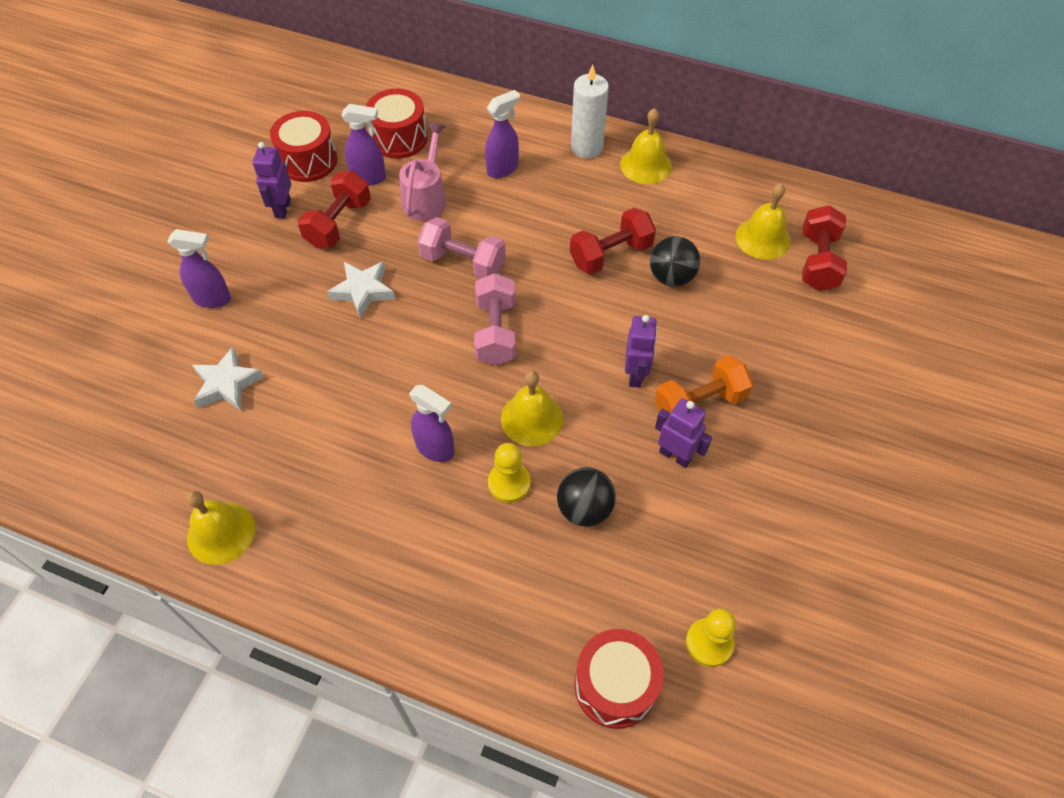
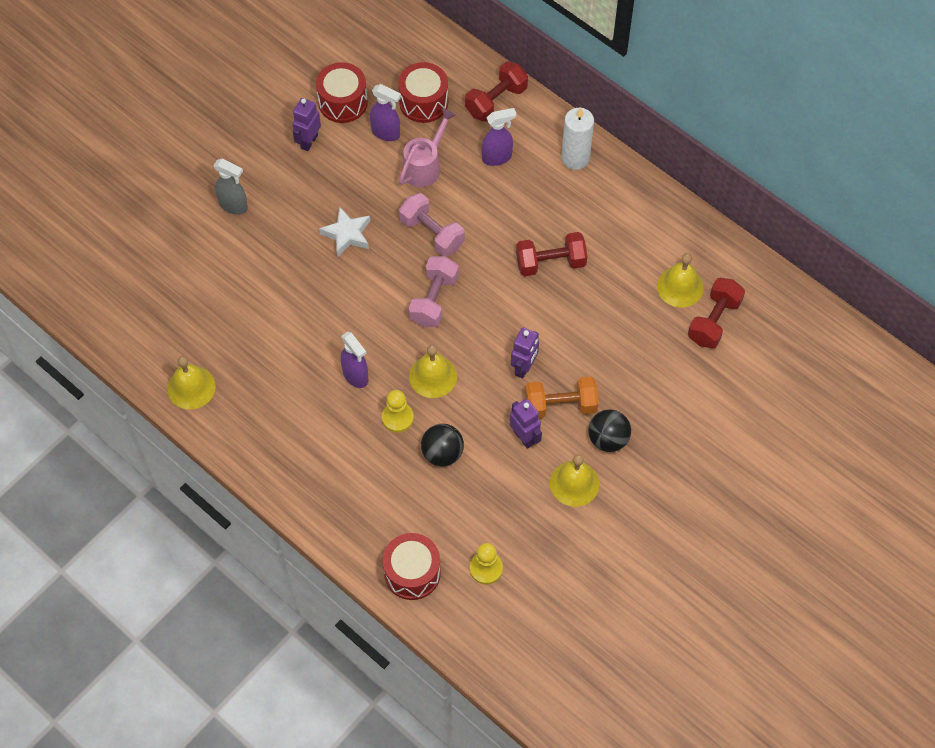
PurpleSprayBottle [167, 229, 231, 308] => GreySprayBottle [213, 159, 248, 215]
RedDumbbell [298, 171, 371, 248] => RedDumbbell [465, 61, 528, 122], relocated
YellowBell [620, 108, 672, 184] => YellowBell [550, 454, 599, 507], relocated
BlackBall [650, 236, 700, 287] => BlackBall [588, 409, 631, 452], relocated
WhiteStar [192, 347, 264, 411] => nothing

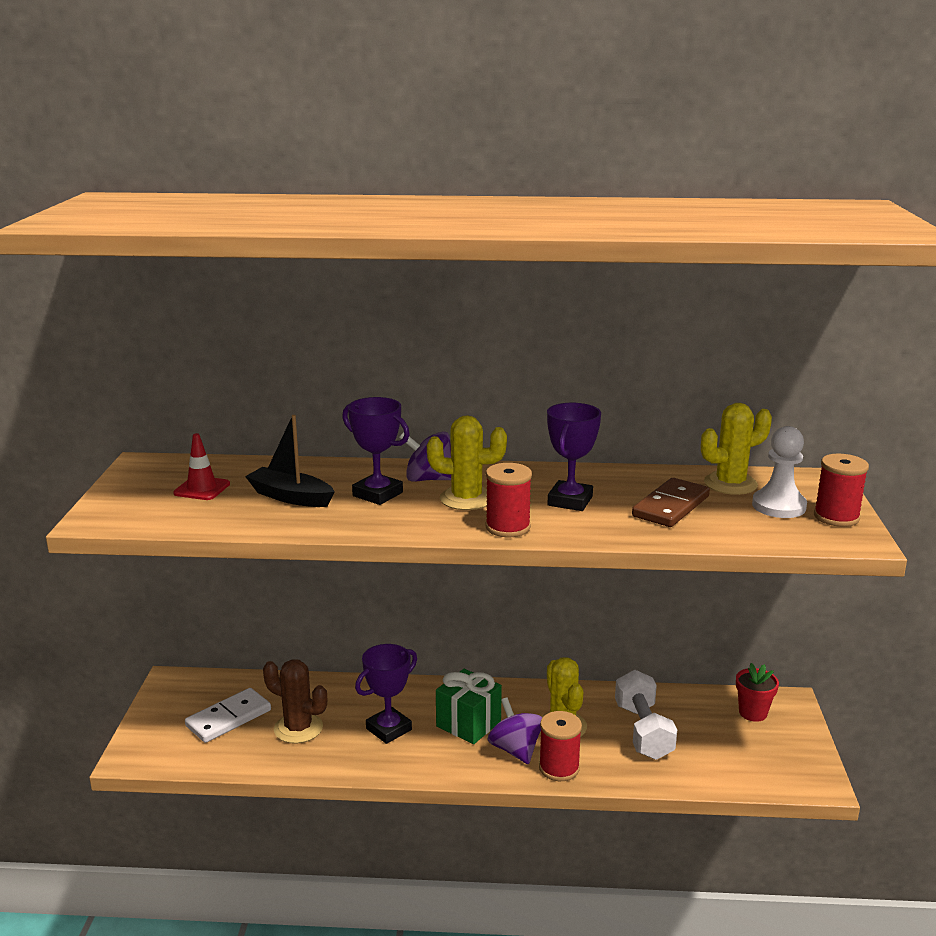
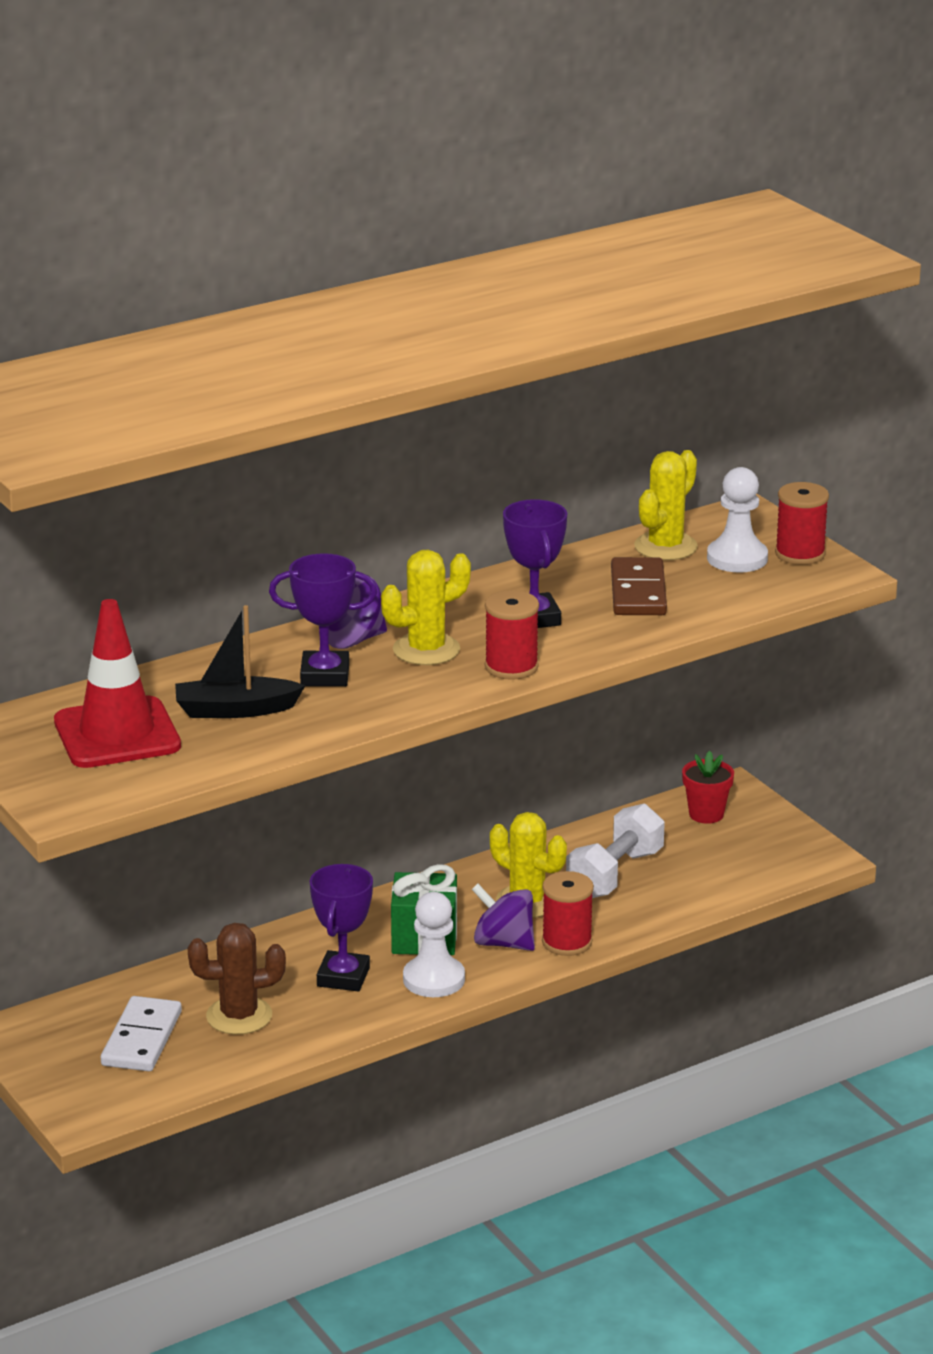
RedTrafficCone [173, 433, 230, 500] => RedTrafficCone [54, 599, 181, 768], x1.89
nothing => WhitePawn [403, 892, 465, 997]
WhiteDumbbell [615, 670, 677, 760] => WhiteDumbbell [566, 804, 665, 898], 75 degrees clockwise

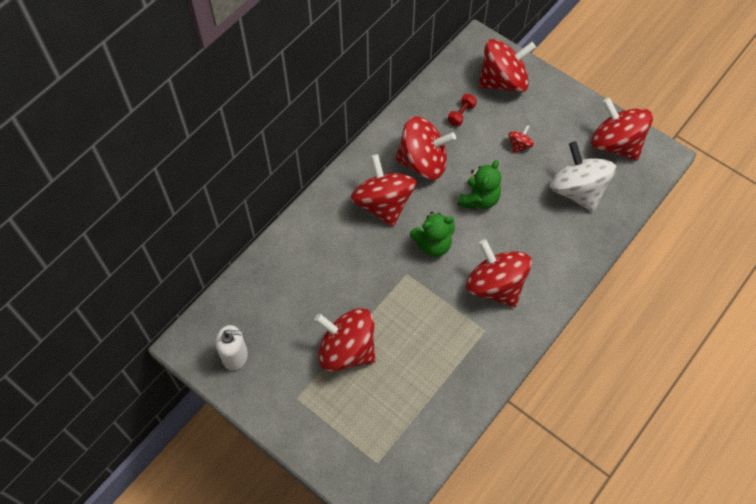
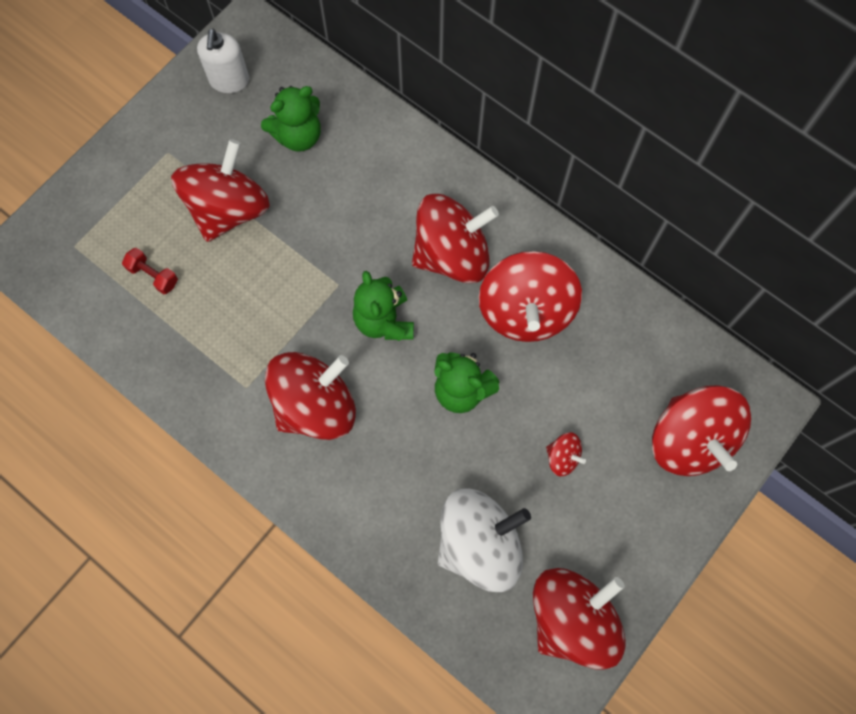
RedDumbbell [448, 94, 477, 126] => RedDumbbell [122, 248, 178, 294], relocated
nothing => GreenTeddyBear [261, 86, 321, 152]

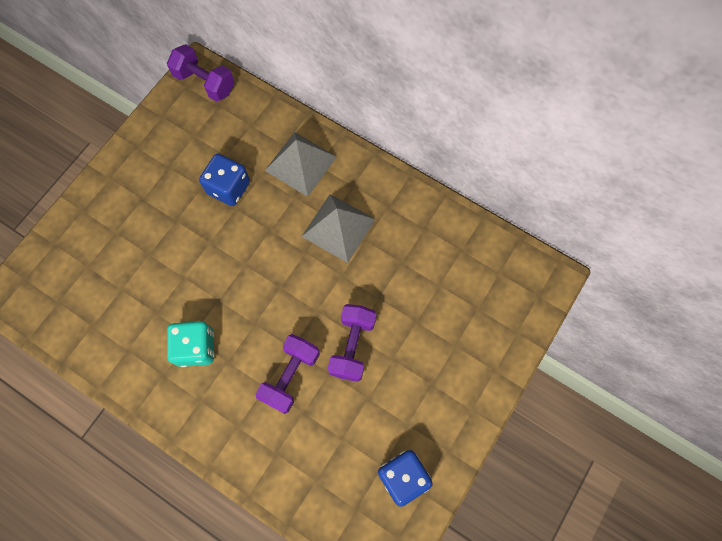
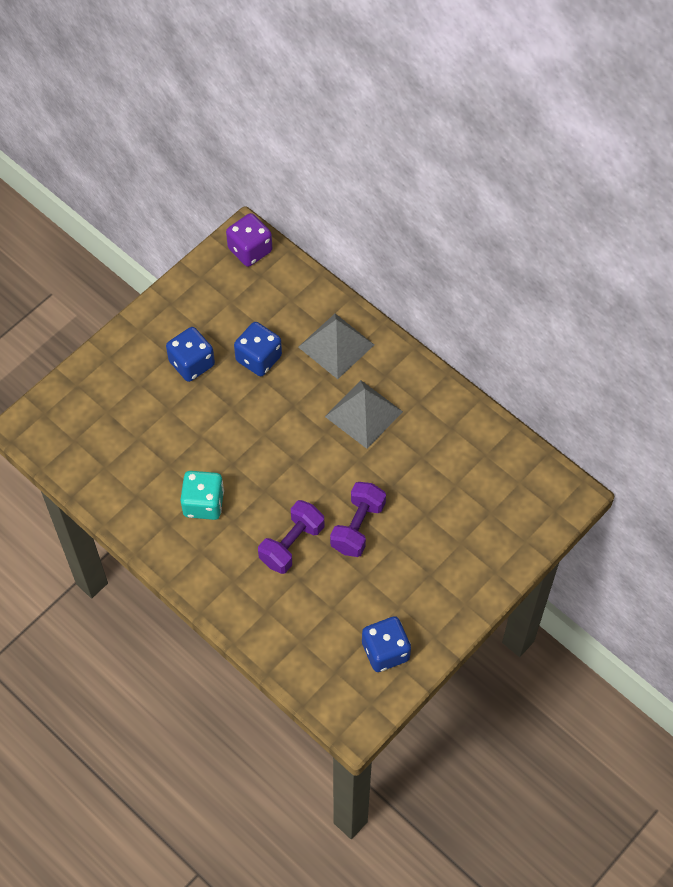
nothing => BlueDice [166, 327, 215, 382]
PurpleDumbbell [167, 44, 235, 102] => PurpleDice [226, 213, 272, 267]

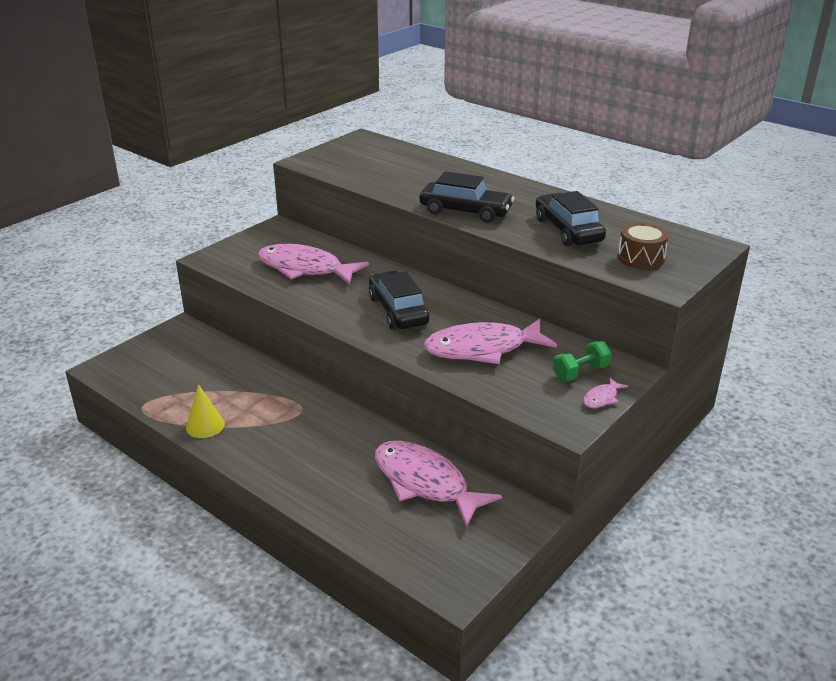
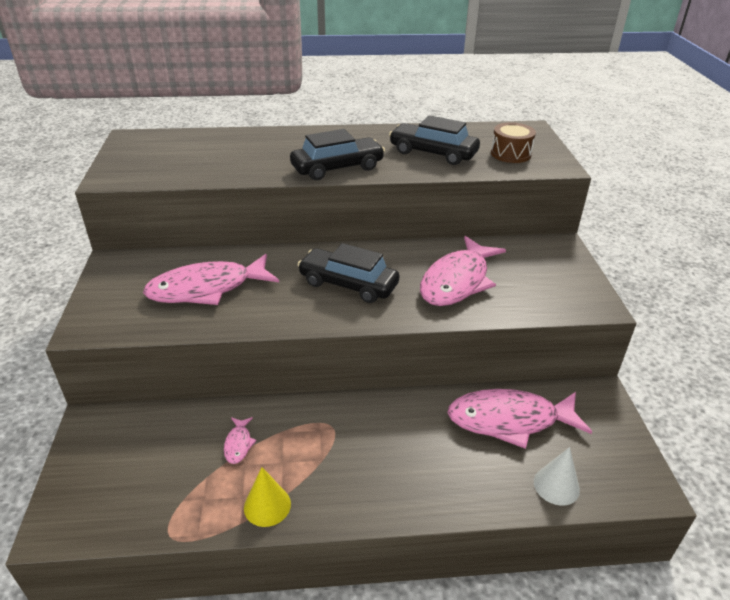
PinkFish [583, 377, 628, 408] => PinkFish [224, 417, 257, 464], relocated
nothing => WhiteCone [534, 447, 580, 506]
GreenDumbbell [553, 341, 612, 381] => nothing

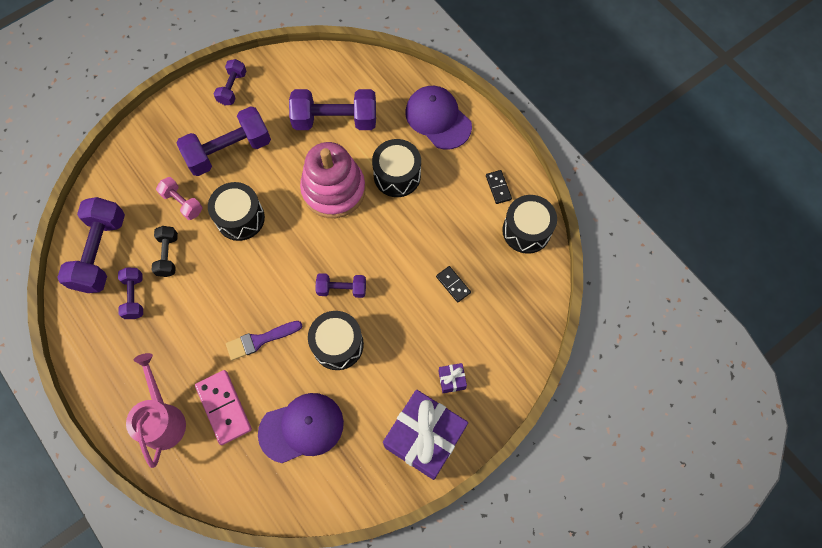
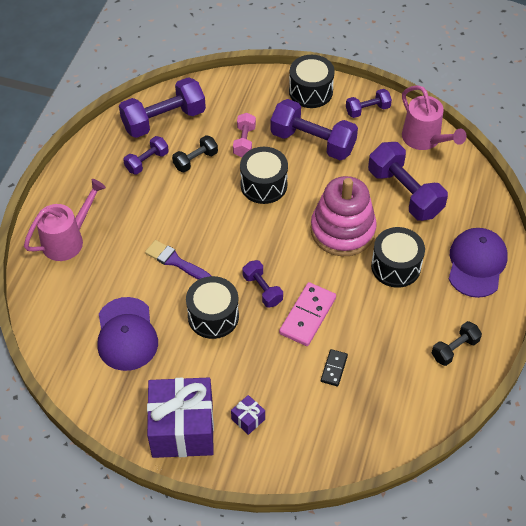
PurpleCap [258, 393, 344, 463] => PurpleCap [97, 297, 158, 371], 45 degrees clockwise
PinkDomino [195, 370, 252, 445] => PinkDomino [279, 282, 336, 346], relocated
BlackDrum [502, 195, 557, 254] => BlackDrum [289, 55, 335, 108], relocated
nothing => PinkWateringCan [402, 85, 466, 150]
BlackDomino [486, 170, 512, 204] => BlackDumbbell [432, 321, 482, 366]

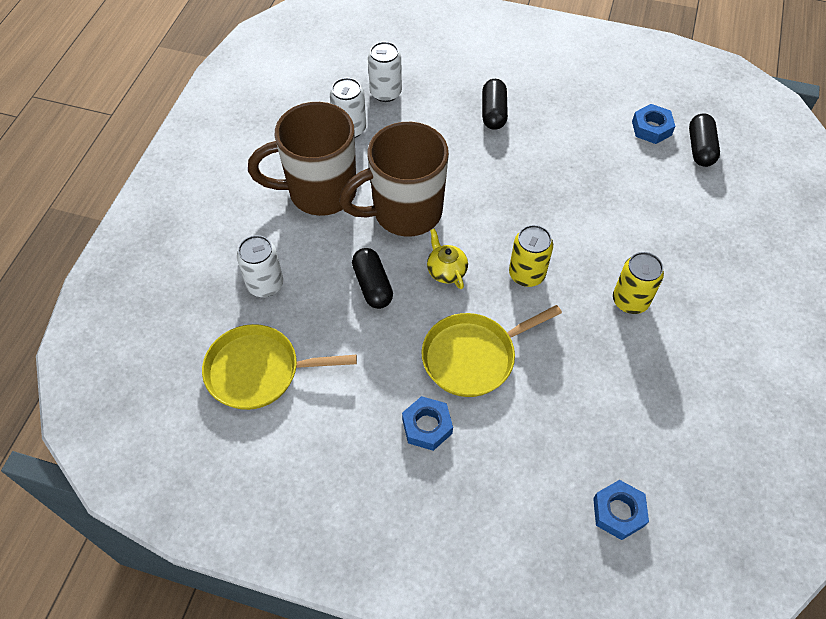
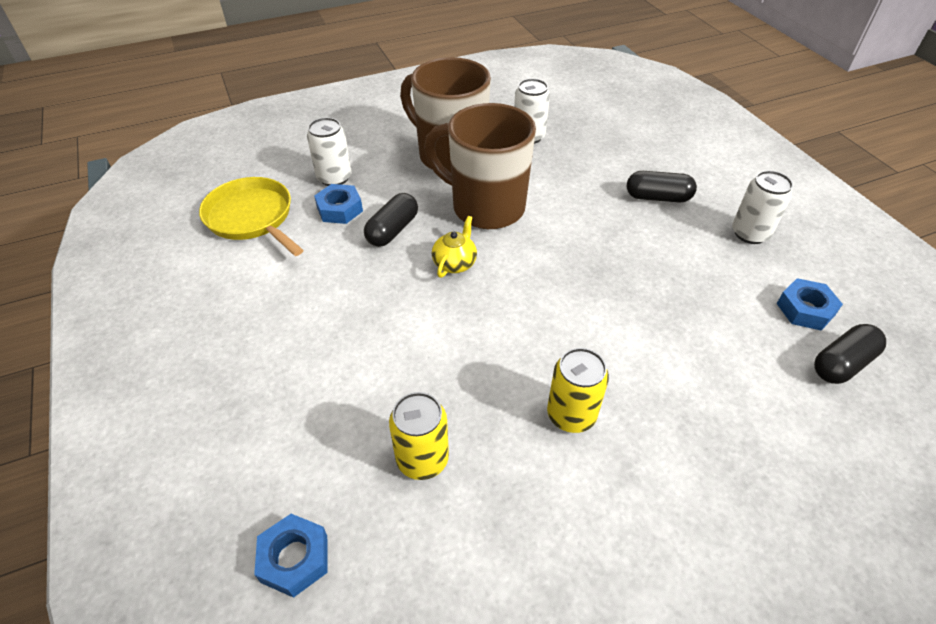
BlueNut [402, 396, 453, 451] => BlueNut [314, 184, 363, 224], relocated
YellowCan [509, 225, 553, 287] => YellowCan [389, 392, 449, 480], relocated
BlackCapsule [482, 79, 508, 130] => BlackCapsule [627, 171, 697, 203], 45 degrees clockwise
WhiteCan [368, 42, 402, 102] => WhiteCan [732, 171, 793, 244], relocated
YellowPan [422, 305, 562, 397] => nothing

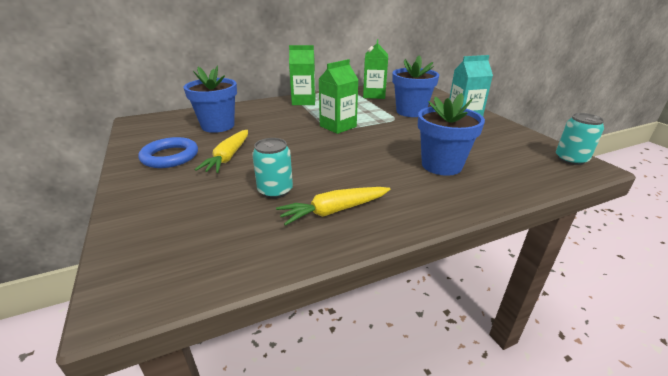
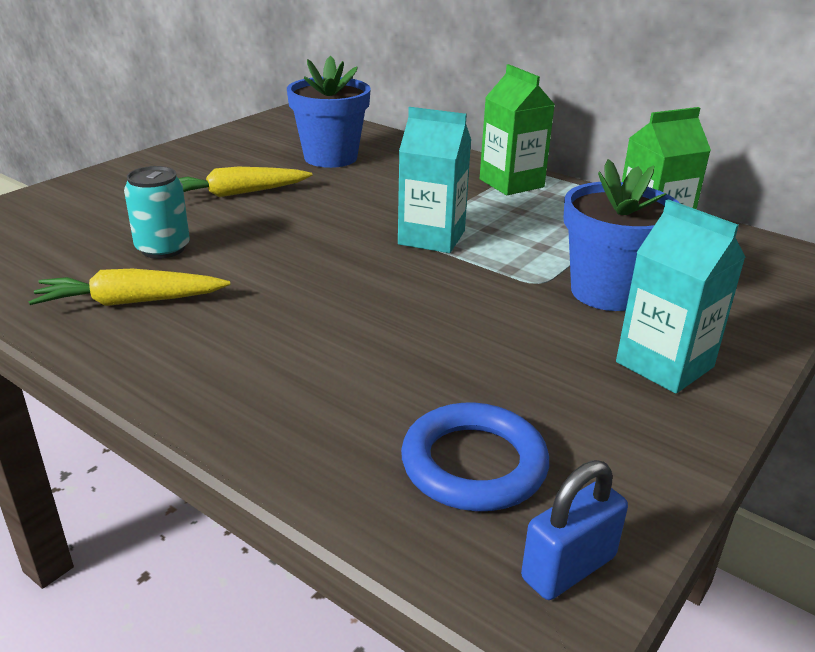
YellowCarrot [276, 187, 390, 226] => YellowCarrot [28, 269, 230, 306], 45 degrees counterclockwise
GreenCarton [319, 59, 359, 134] => TurquoiseCarton [398, 107, 471, 253]
BlueRing [138, 137, 198, 168] => BlueRing [401, 403, 549, 511], relocated
TurquoiseCan [556, 113, 604, 165] => BluePadlock [521, 460, 628, 600]
BlueFlowerPot [418, 93, 485, 176] => nothing

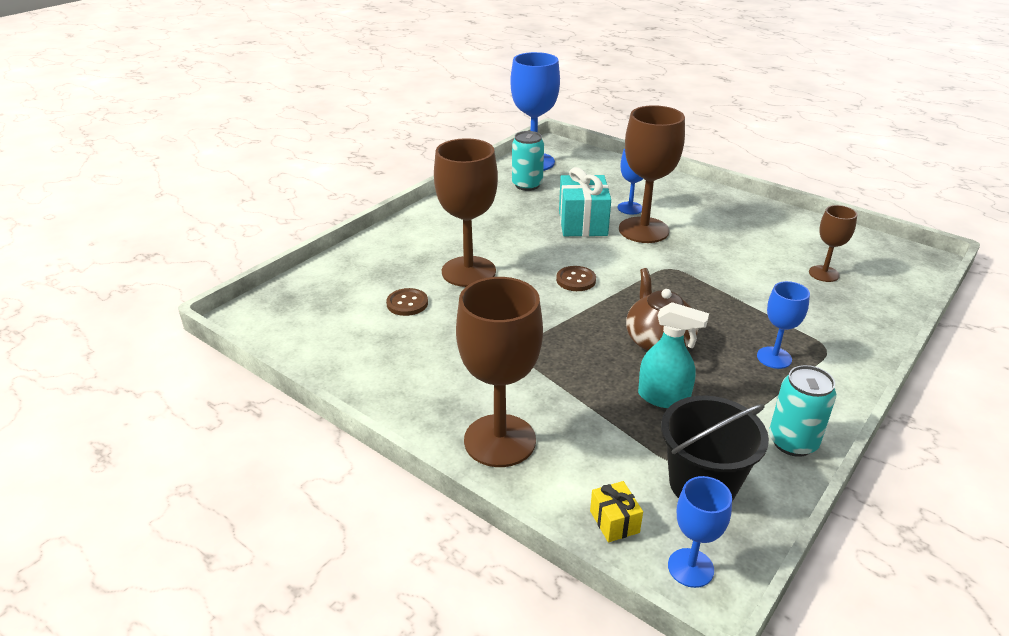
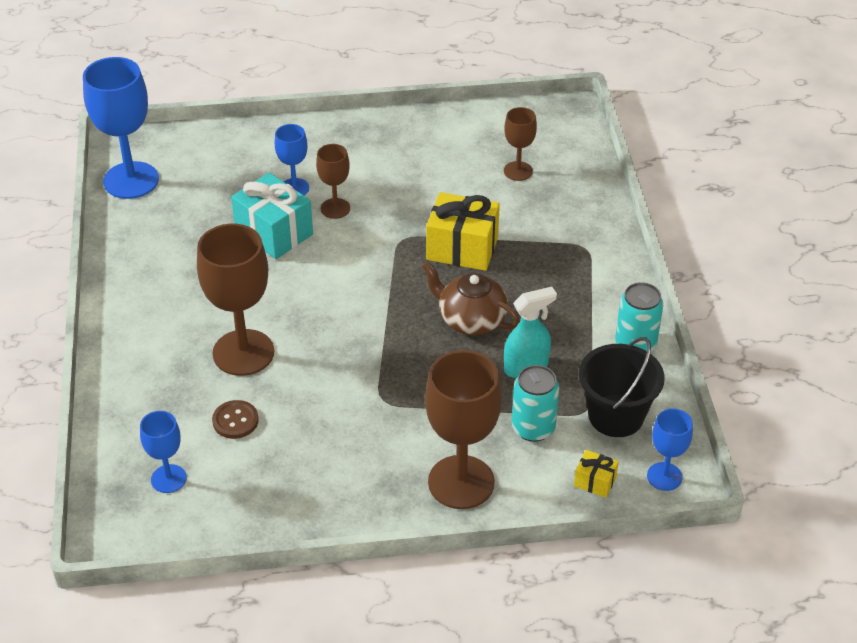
BlueGoblet [757, 281, 810, 369] => BlueGoblet [140, 411, 187, 493], relocated
BrownGoblet [619, 105, 685, 243] => BrownGoblet [316, 144, 350, 219], x0.53
nothing => YellowGift [426, 192, 500, 271]
TurquoiseCan [512, 131, 544, 191] => TurquoiseCan [512, 365, 559, 442], relocated
BrownButton [556, 266, 596, 291] => nothing

